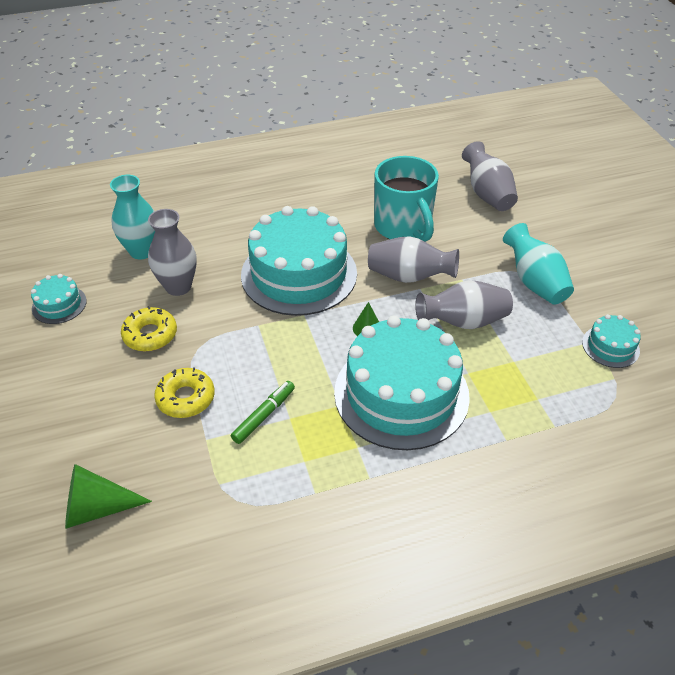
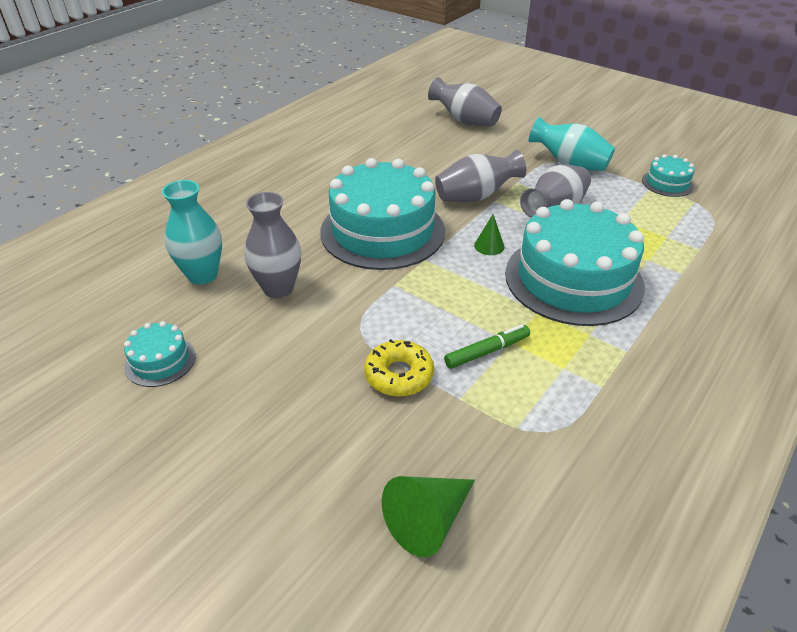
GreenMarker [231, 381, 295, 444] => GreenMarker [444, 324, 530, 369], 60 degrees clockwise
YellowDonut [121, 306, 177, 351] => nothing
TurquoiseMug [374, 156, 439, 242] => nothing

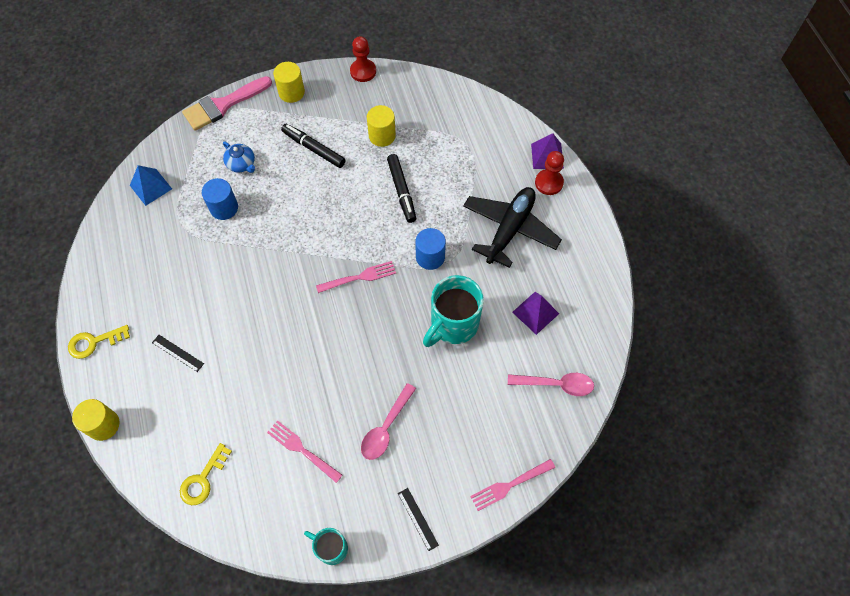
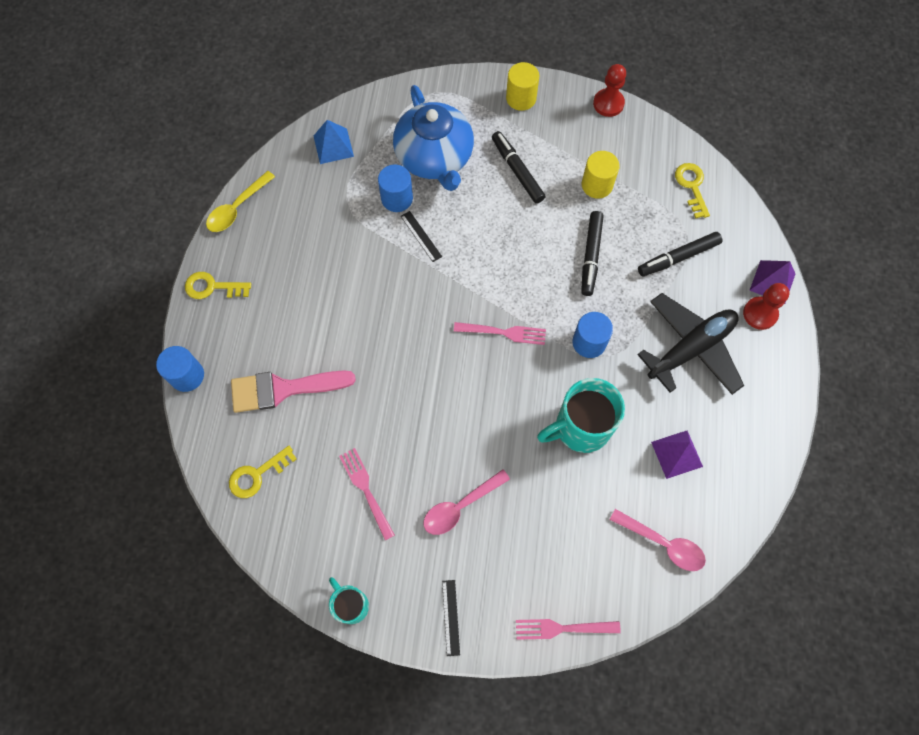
YellowCylinder [72, 399, 120, 441] => BlueCylinder [156, 346, 204, 392]
nothing => YellowSpoon [206, 171, 275, 232]
PinkBrush [182, 76, 272, 131] => PinkBrush [231, 370, 356, 413], relocated
BlueTeapot [223, 142, 255, 173] => BlueTeapot [393, 85, 474, 191], x2.28
BlackRuler [152, 335, 204, 372] => BlackRuler [400, 211, 442, 262], relocated
nothing => BlackMarker [638, 232, 722, 276]
nothing => YellowKey [675, 163, 710, 219]

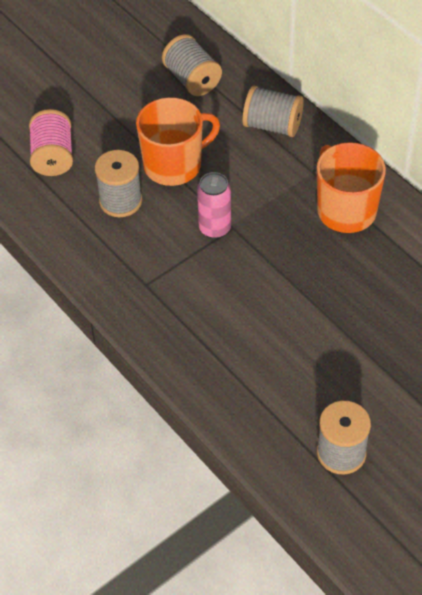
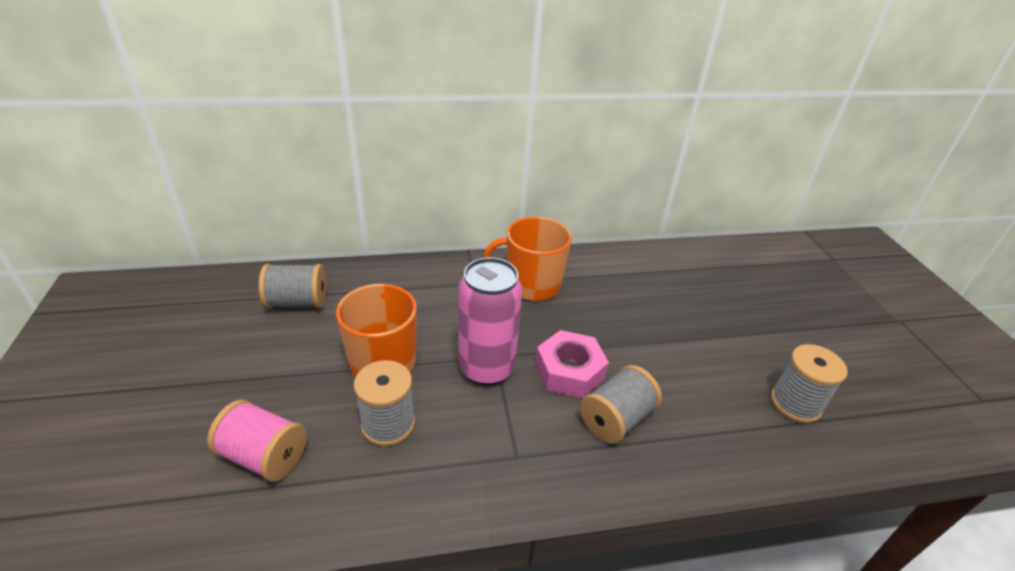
PinkCan [197, 172, 231, 239] => PinkCan [459, 258, 522, 386], x1.59
nothing => PinkNut [535, 330, 609, 398]
GreySpool [242, 86, 304, 137] => GreySpool [580, 365, 662, 444], relocated

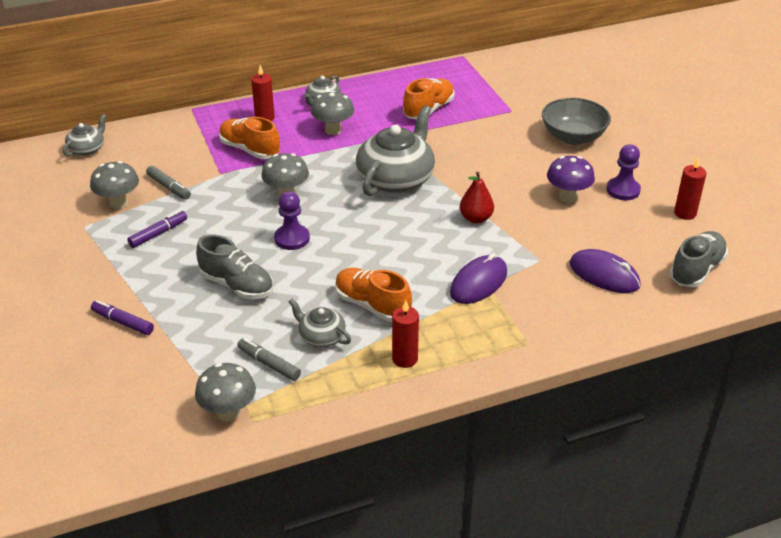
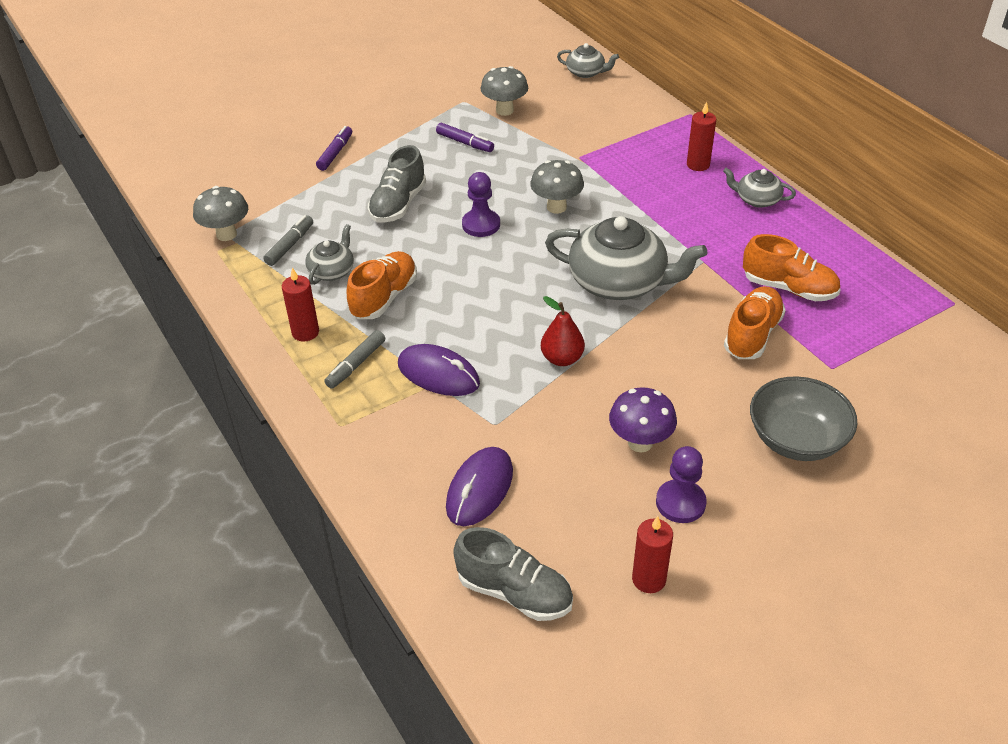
GreyMarker [146, 166, 191, 199] => GreyMarker [324, 330, 385, 389], relocated
OrangeShoe [219, 117, 280, 159] => OrangeShoe [724, 286, 786, 359], relocated
GreyMushroom [311, 90, 354, 135] => nothing

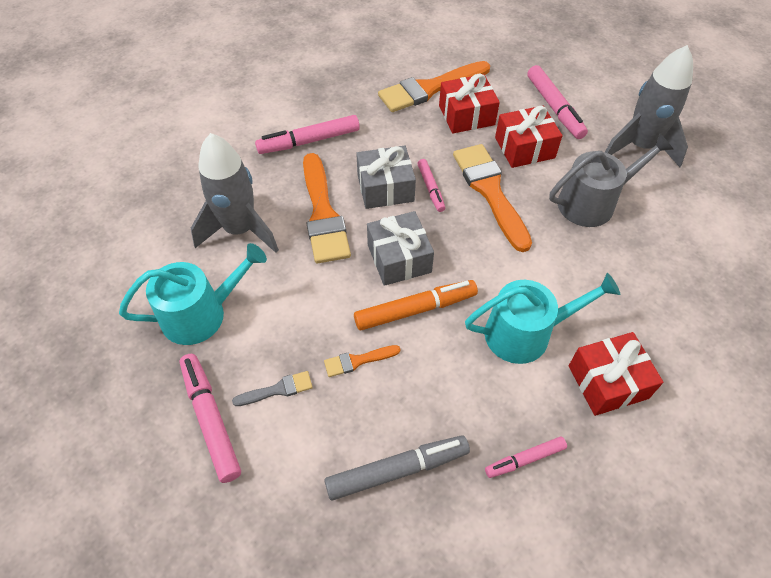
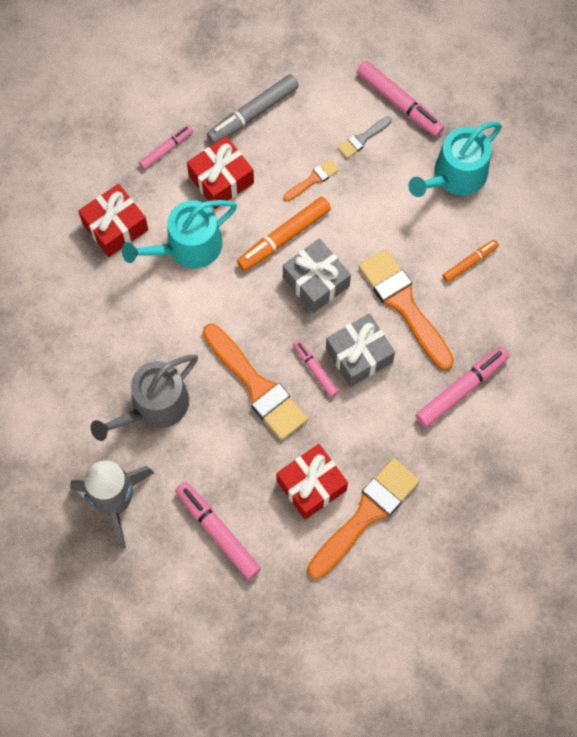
RedGift [495, 106, 563, 168] => RedGift [187, 136, 254, 209], relocated
GreyRocket [191, 133, 279, 253] => OrangeMarker [442, 240, 499, 283]

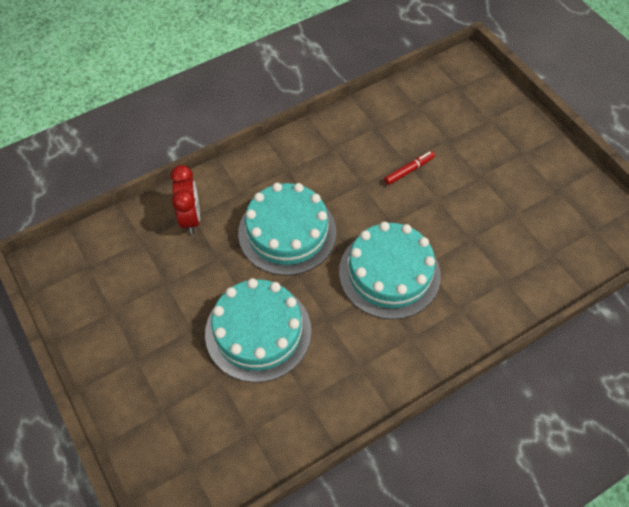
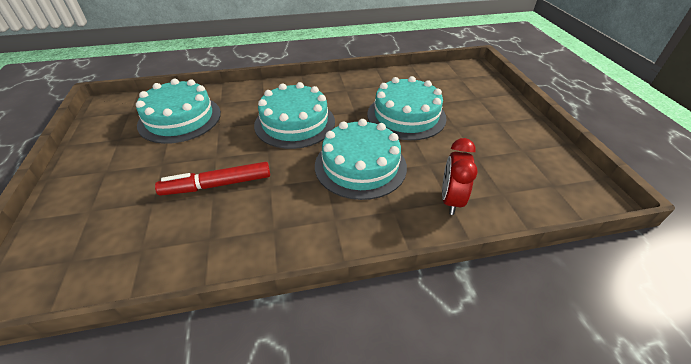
nothing => TurquoiseCake [136, 79, 221, 144]
RedMarker [384, 151, 435, 185] => RedMarker [155, 162, 270, 196], x1.73

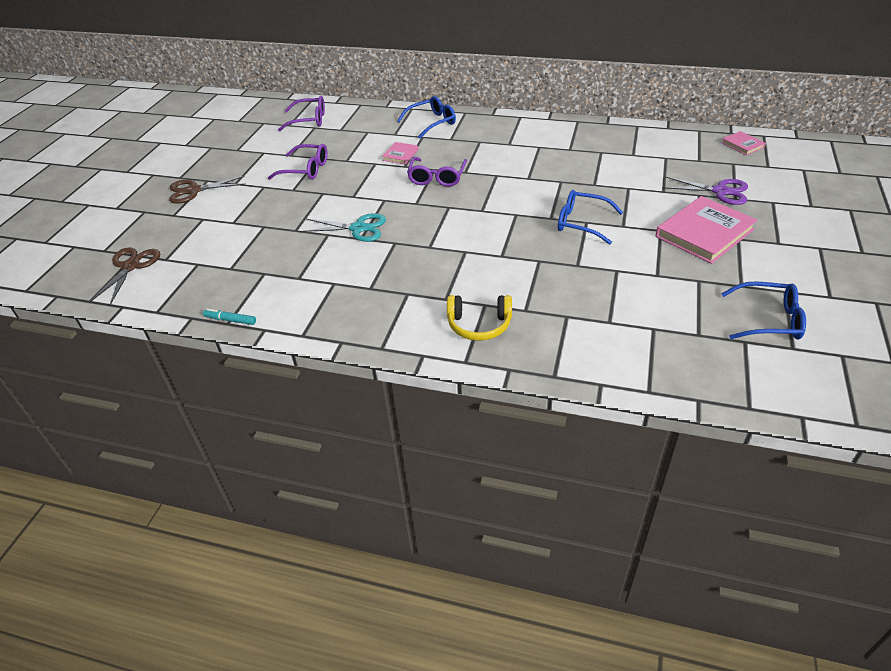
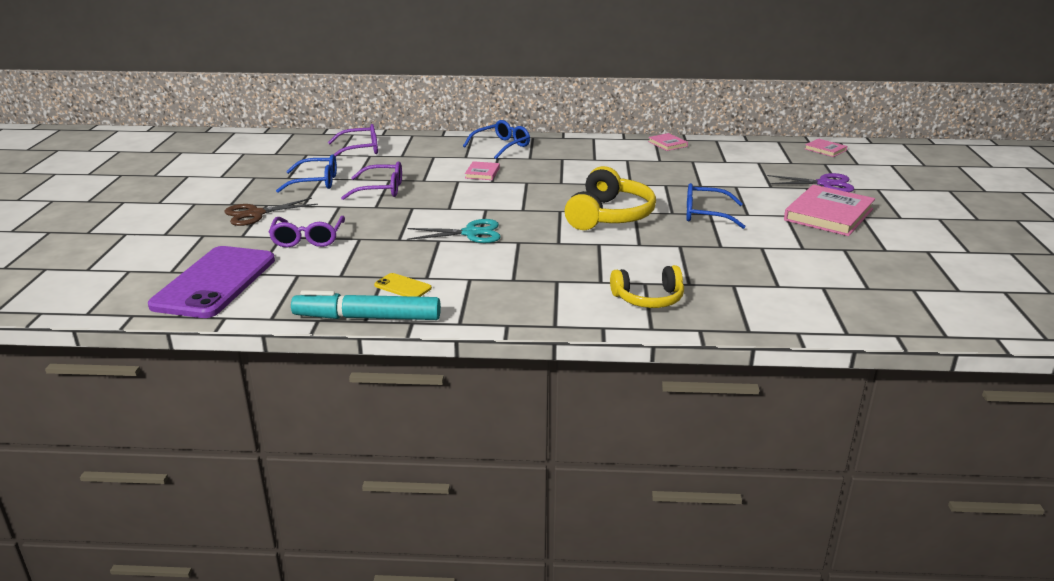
BrownScissors [89, 247, 160, 305] => PurplePhone [148, 246, 275, 318]
PurpleGlasses [407, 157, 467, 187] => PurpleGlasses [269, 216, 345, 247], relocated
BlueGlasses [721, 281, 806, 339] => BlueGlasses [276, 154, 337, 193], relocated
TurquoiseMarker [203, 309, 256, 325] => TurquoiseMarker [291, 290, 441, 320], x2.29
nothing => YellowPhone [374, 273, 432, 297]
nothing => YellowHeadphones [564, 166, 656, 230]
nothing => PinkBook [648, 133, 688, 151]

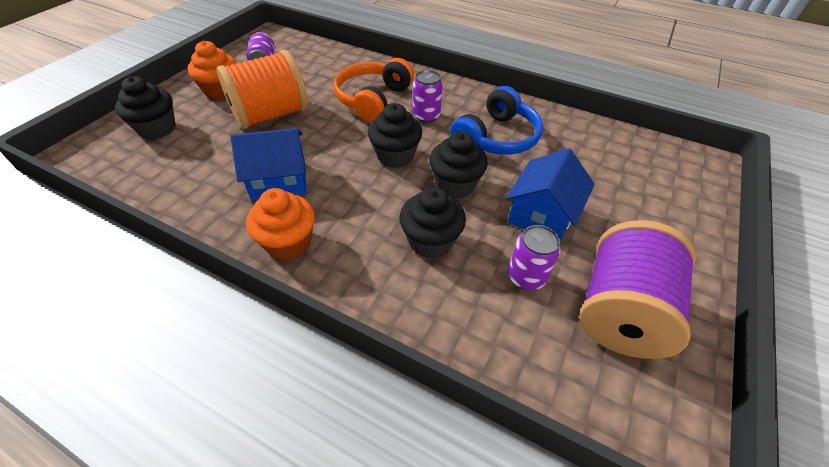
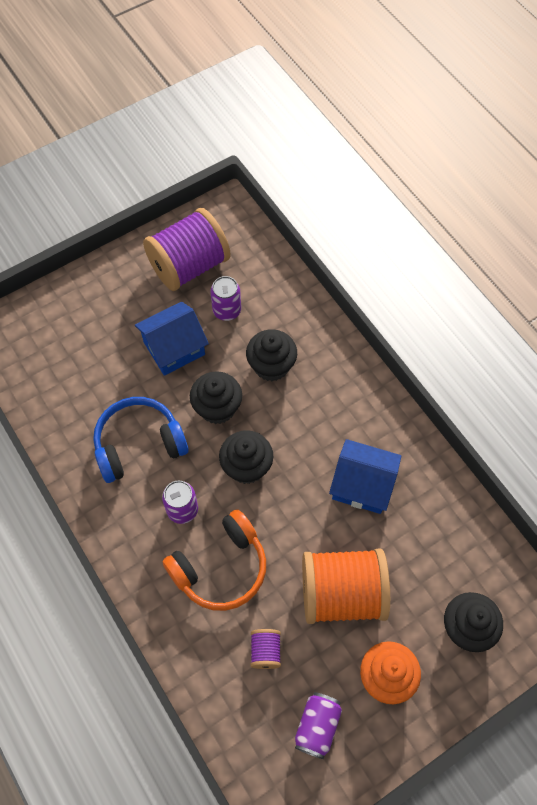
nothing => PurpleSpool [251, 629, 281, 669]
OrangeCupcake [246, 188, 315, 260] => nothing

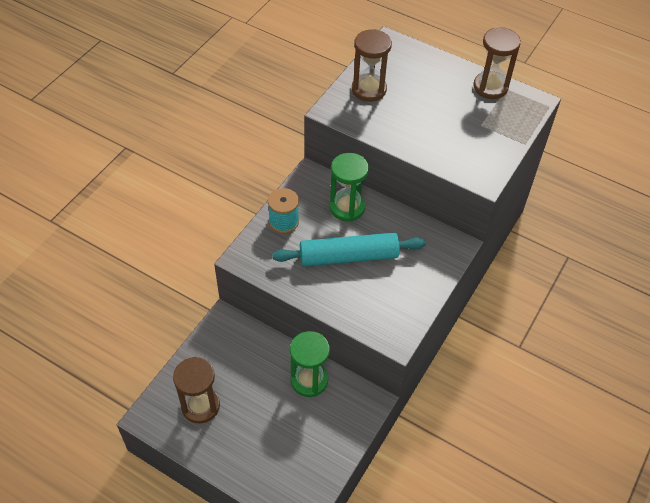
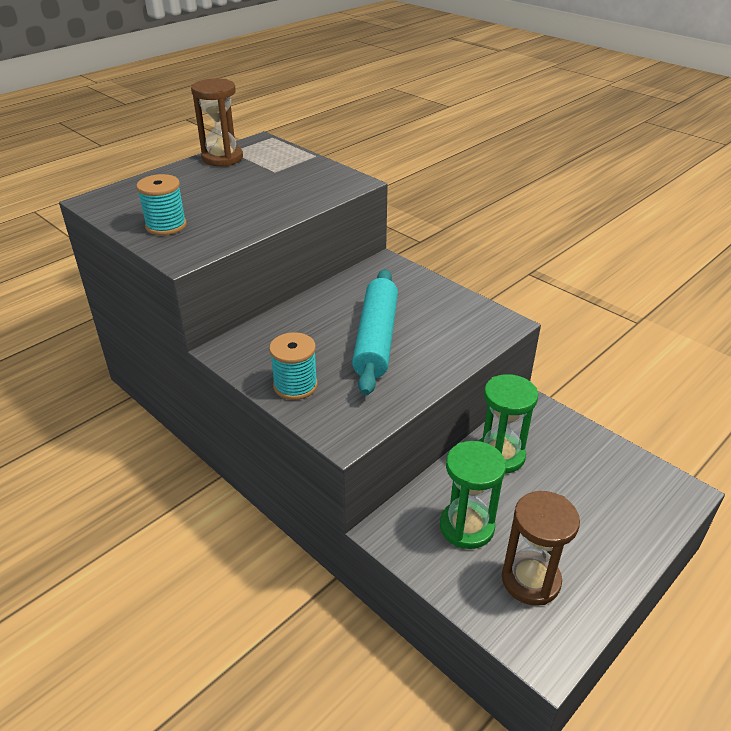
BrownHourglass [352, 29, 392, 102] => TurquoiseSpool [136, 174, 187, 235]
GreenHourglass [329, 153, 369, 222] => GreenHourglass [440, 441, 506, 549], relocated

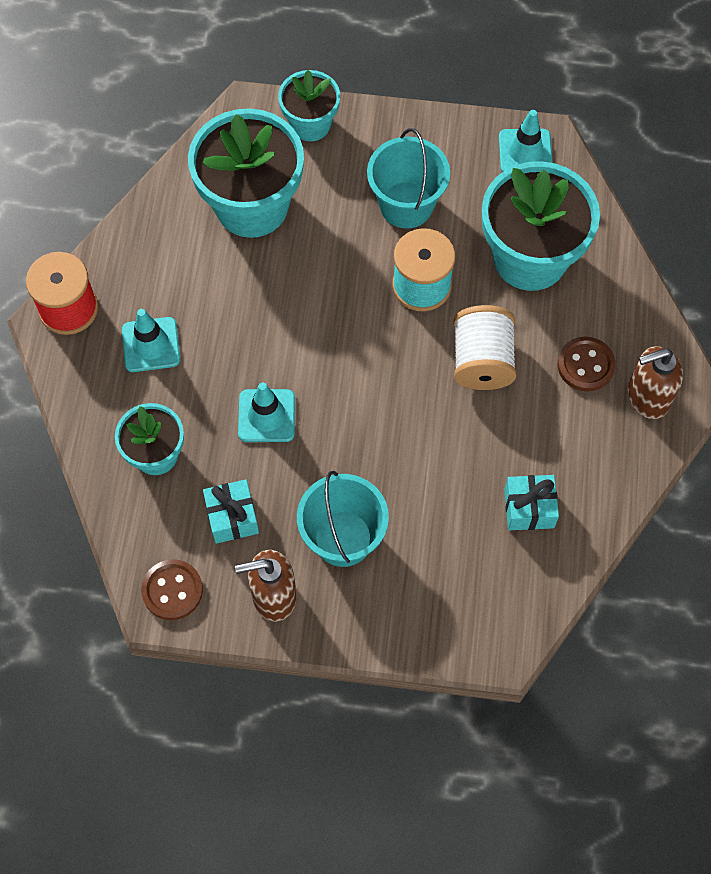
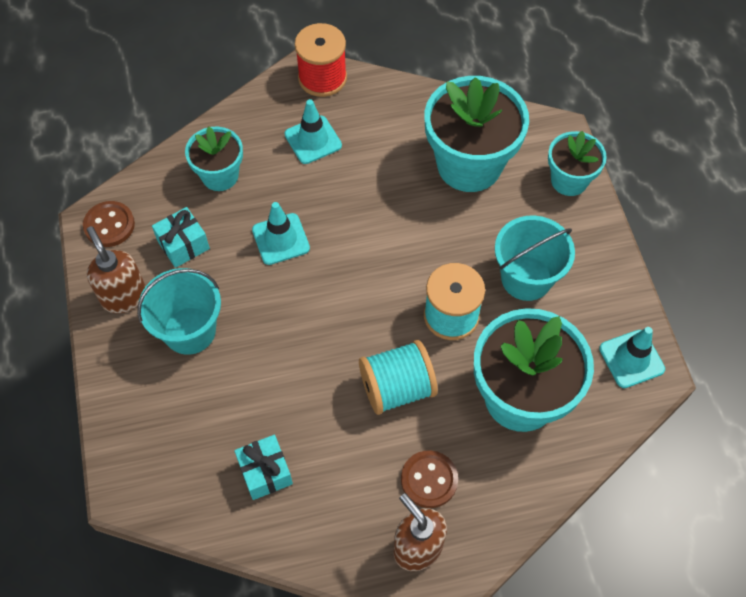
WhiteSpool [453, 305, 517, 390] => TurquoiseSpool [359, 340, 438, 415]

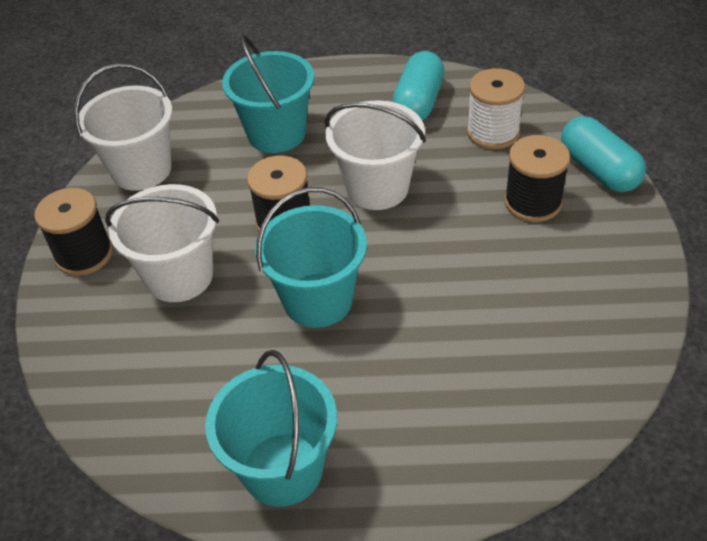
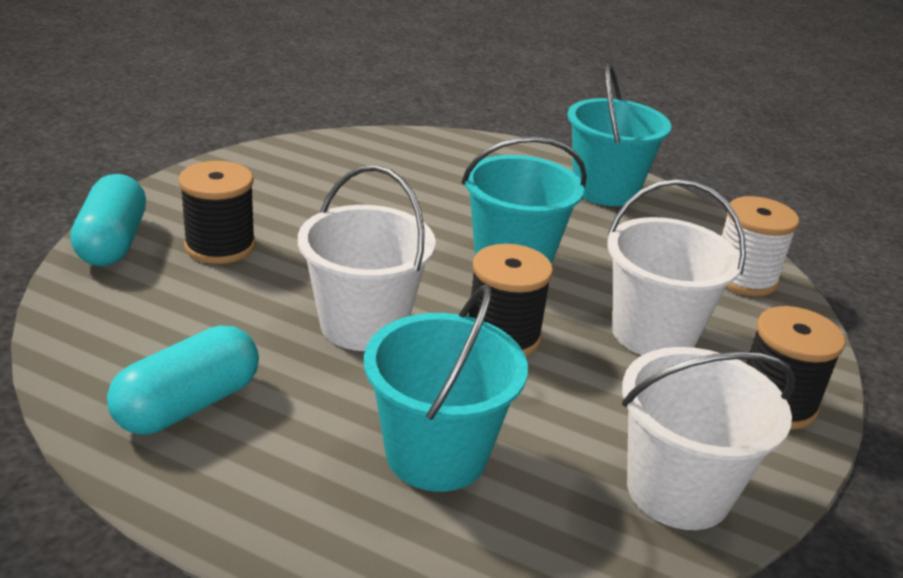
WhiteSpool [467, 68, 525, 149] => WhiteSpool [722, 196, 799, 296], relocated

